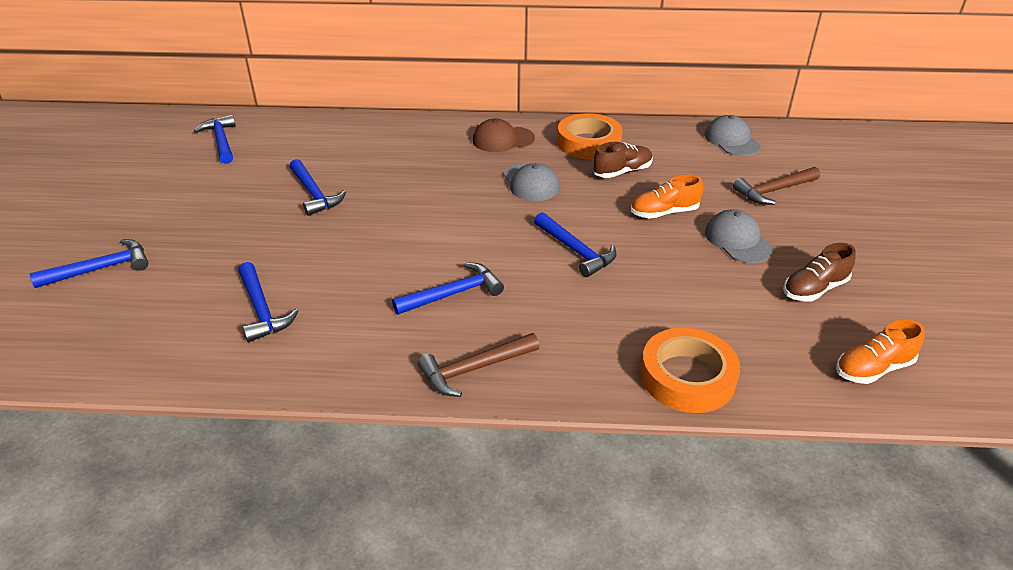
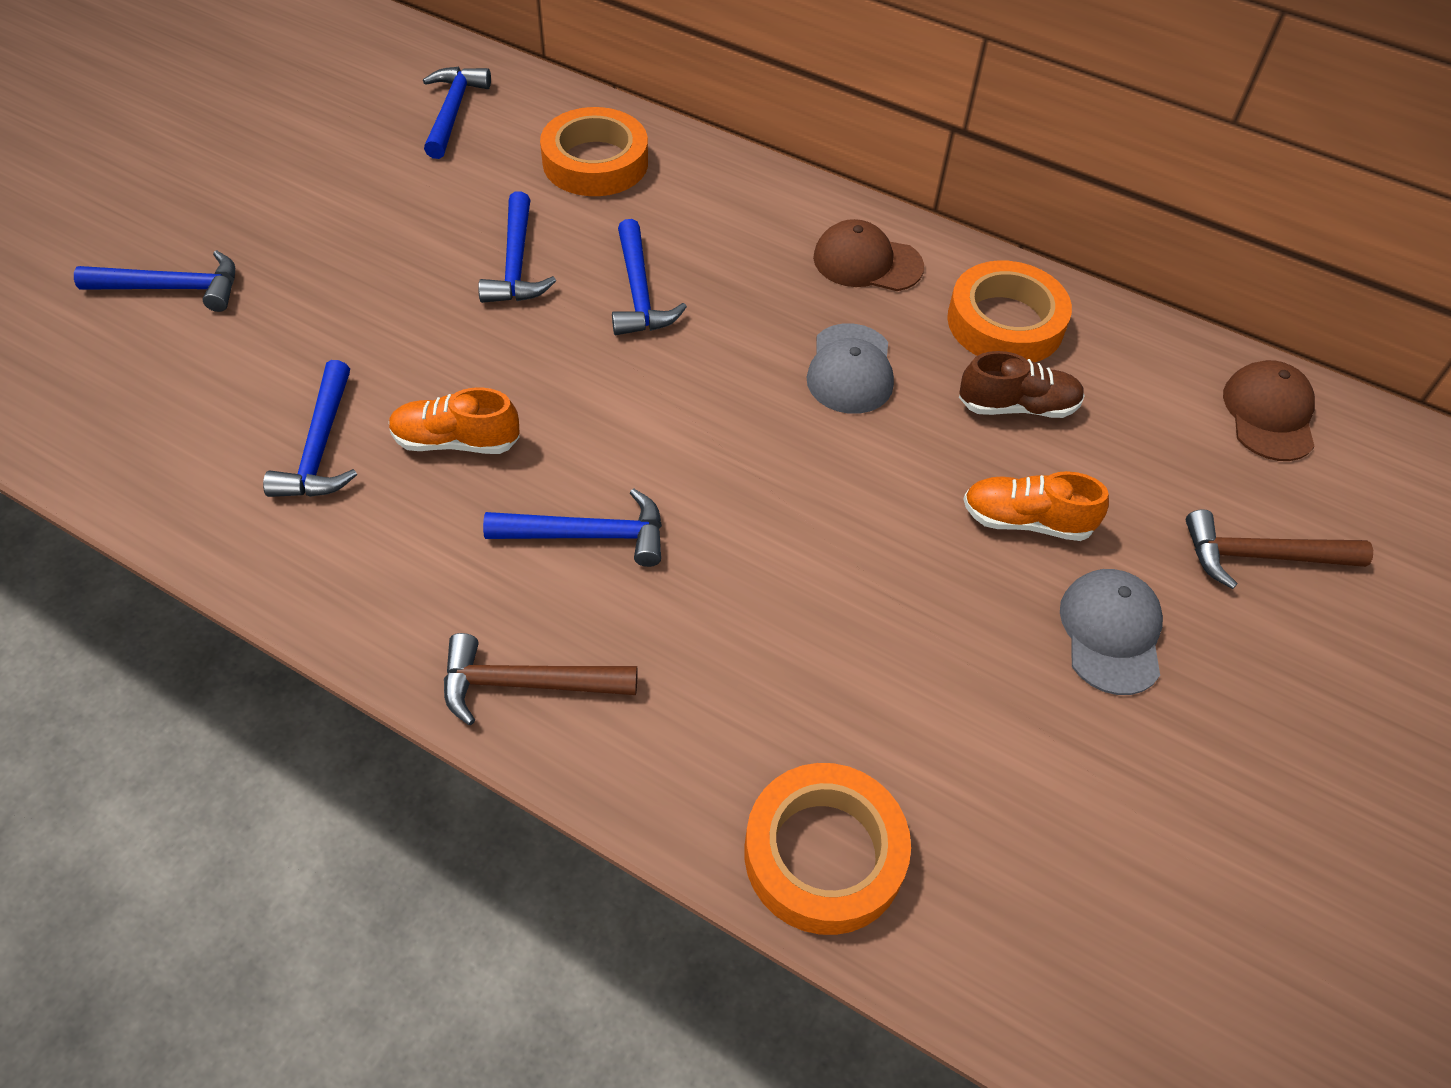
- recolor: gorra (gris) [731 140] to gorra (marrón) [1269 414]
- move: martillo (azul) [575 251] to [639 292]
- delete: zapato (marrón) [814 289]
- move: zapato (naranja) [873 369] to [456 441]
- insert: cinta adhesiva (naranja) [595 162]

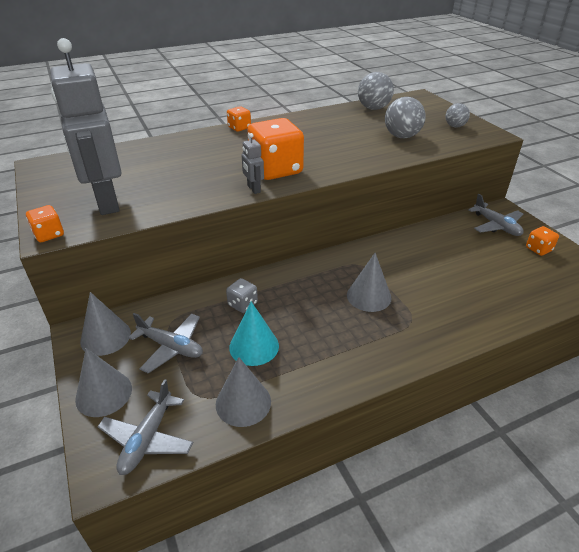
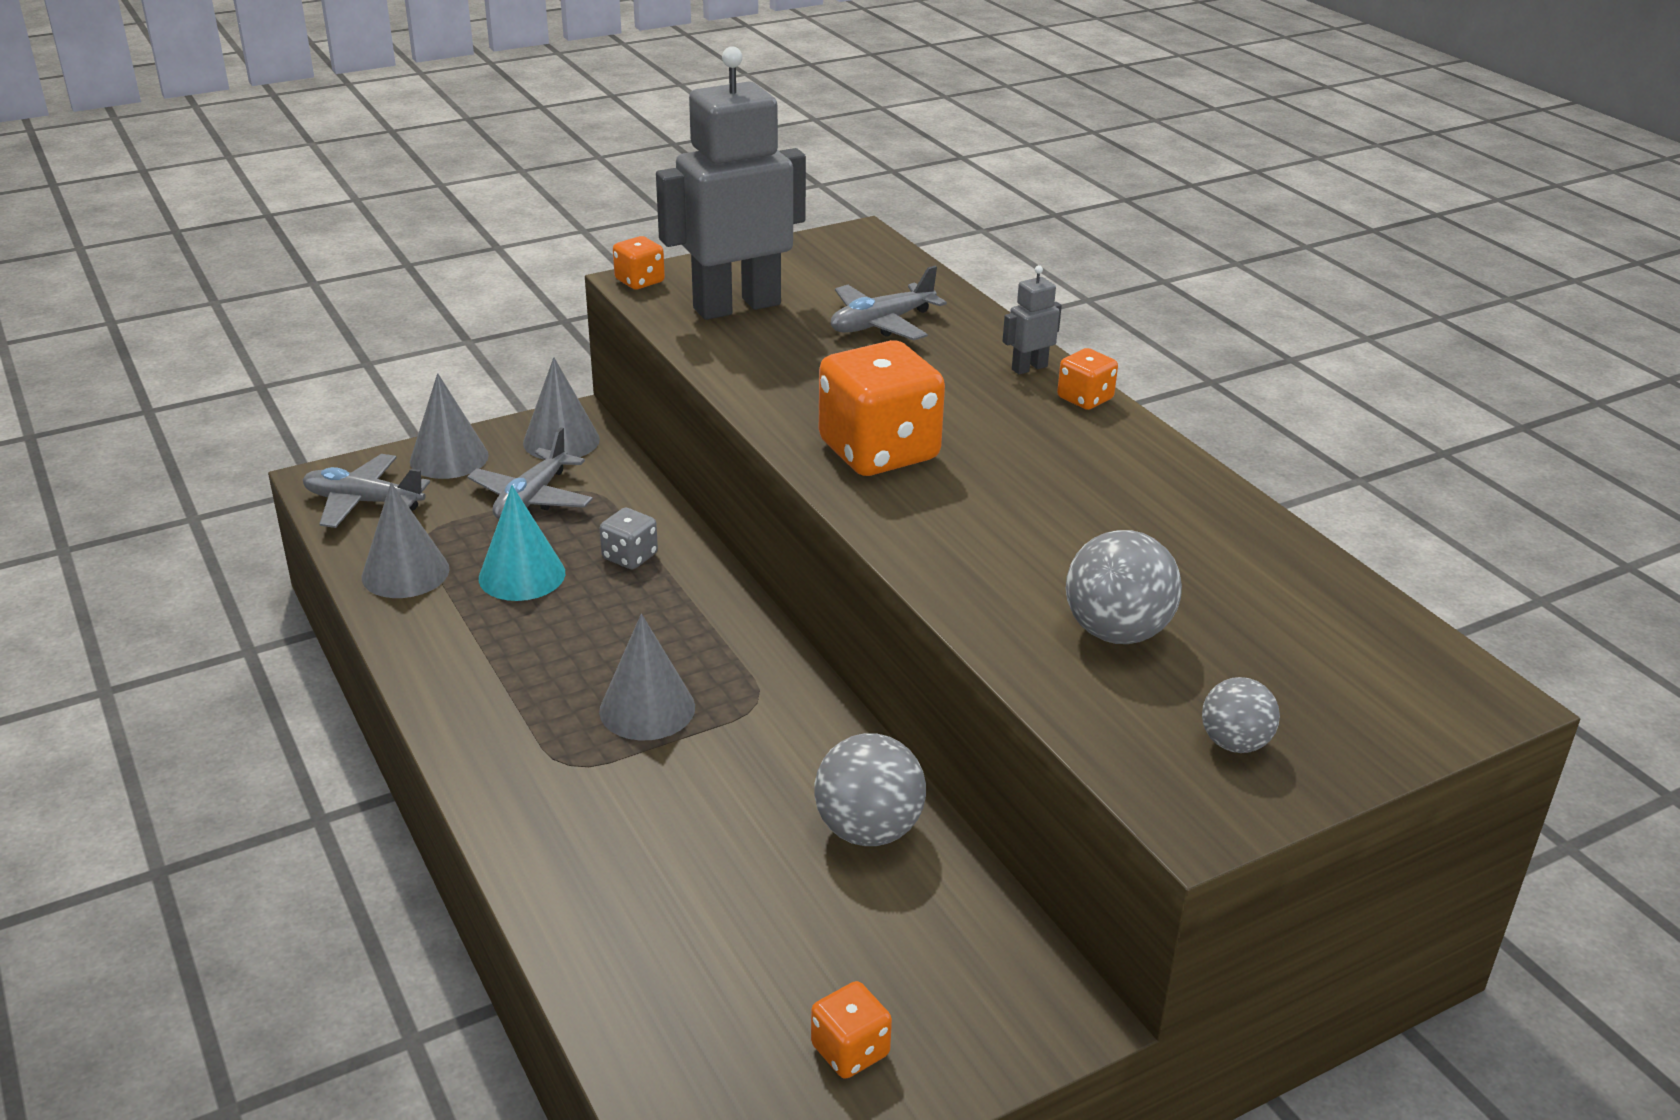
- move: pelota (gris) [373 108] to [868 830]
- move: robot (gris) [253 189] to [1029 368]
- move: avión (gris) [496 226] to [881 324]

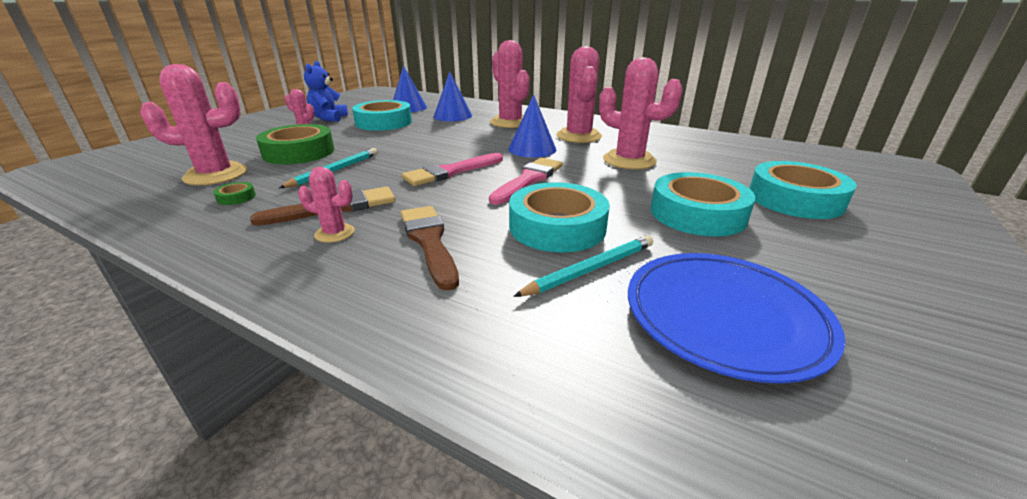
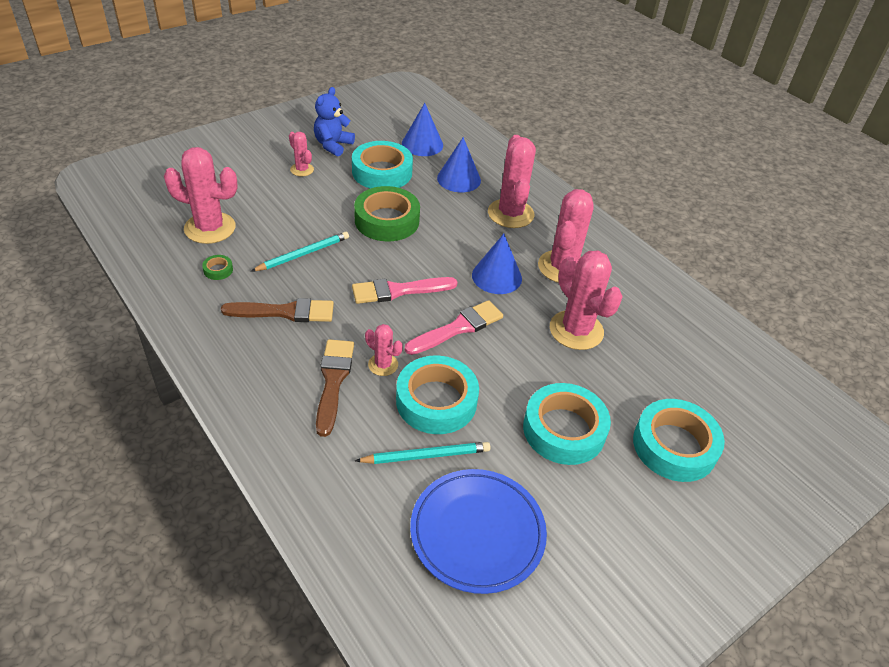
- move: cinta adhesiva (verde) [299 152] to [387 220]
- move: cactus (rosa) [335 233] to [383 365]

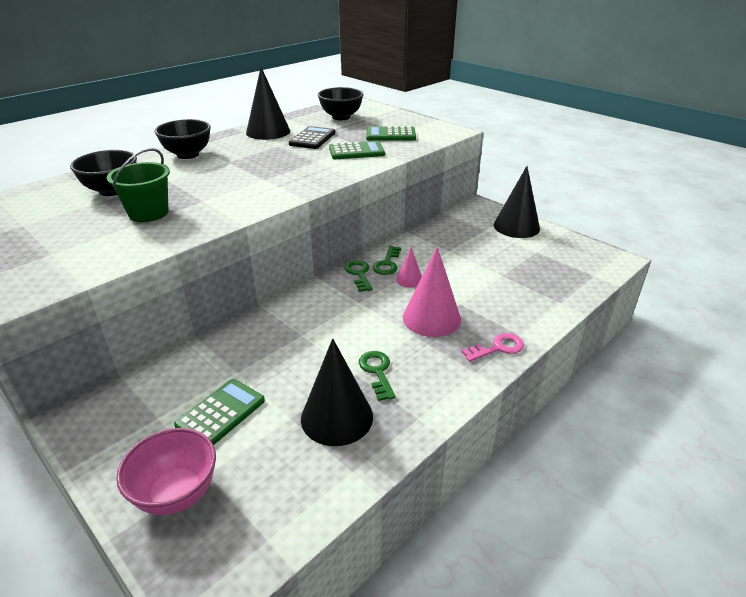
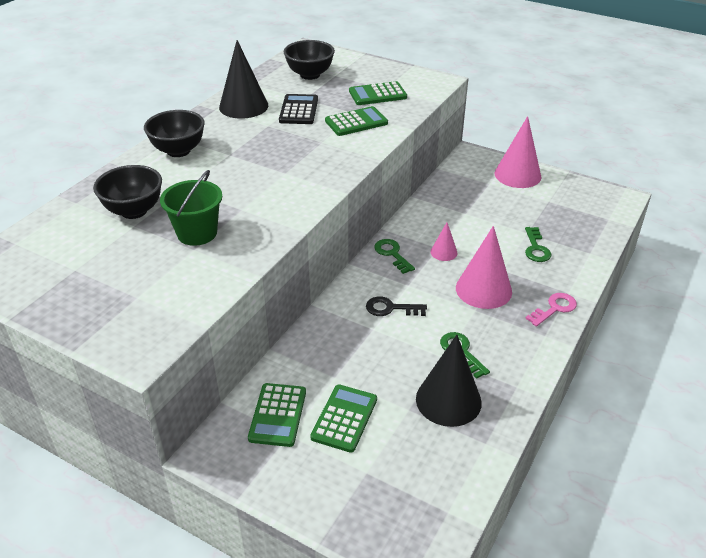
- recolor: cono (negro) [516 226] to cono (rosa) [517 175]
- move: llave (verde) [387 263] to [536 248]
- delete: cuenco (rosa) [177 494]
- insert: llave (negro) [391 308]
- insert: calculadora (verde) [278 415]

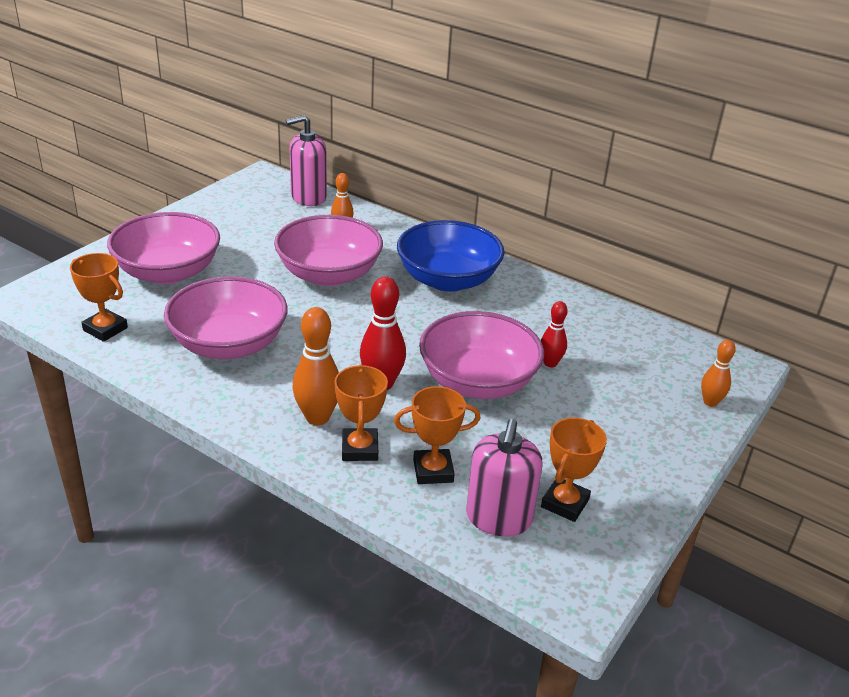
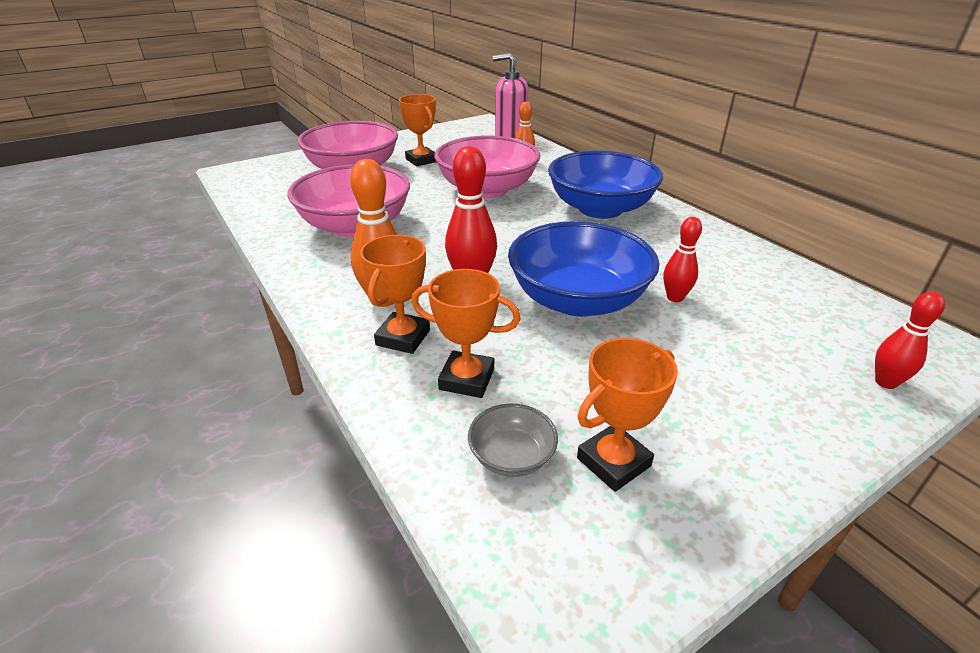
- move: trofeo (naranja) [105 329] to [421 160]
- recolor: cuenco (rosa) [478 382] to cuenco (azul) [577 300]
- recolor: bolo (naranja) [710 402] to bolo (rojo) [885 382]
- replace: dispensador de jabón (rosa) [498 518] to cuenco (gris) [512 457]

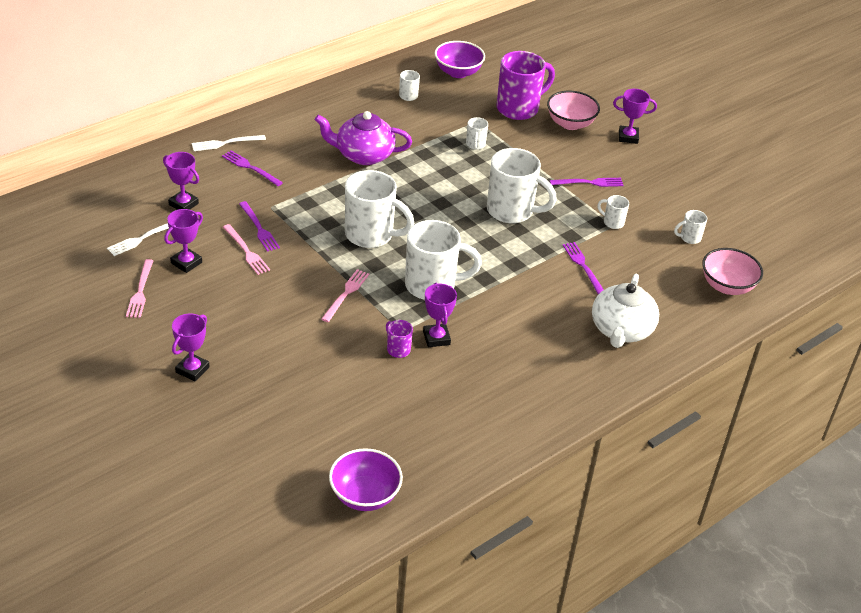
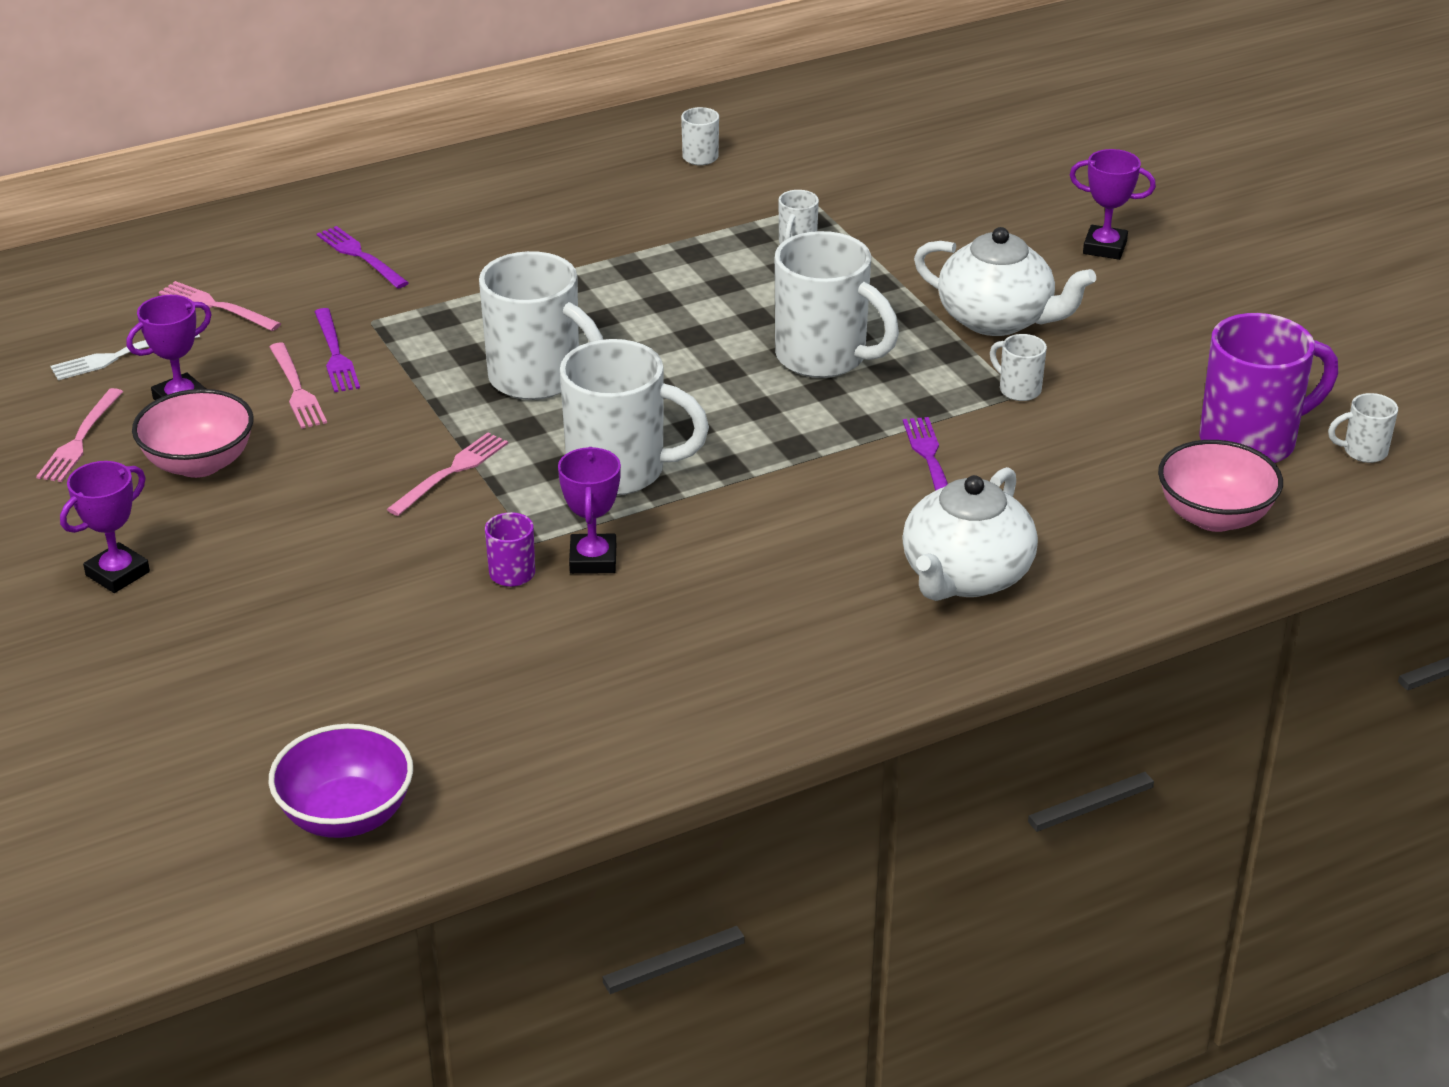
- delete: cuenco (morado) [458 72]
- move: taza (morado) [519 108] to [1251 441]
- move: cuenco (rosa) [570 124] to [199 463]
- delete: tetera (morado) [363 155]
- delete: tenedor (blanco) [225 143]
- replace: trofeo (morado) [183 204] to tenedor (rosa) [216 306]
- replace: tenedor (morado) [589 183] to tetera (blanco) [997 319]
- move: taza (blanco) [689 238] to [1363 451]

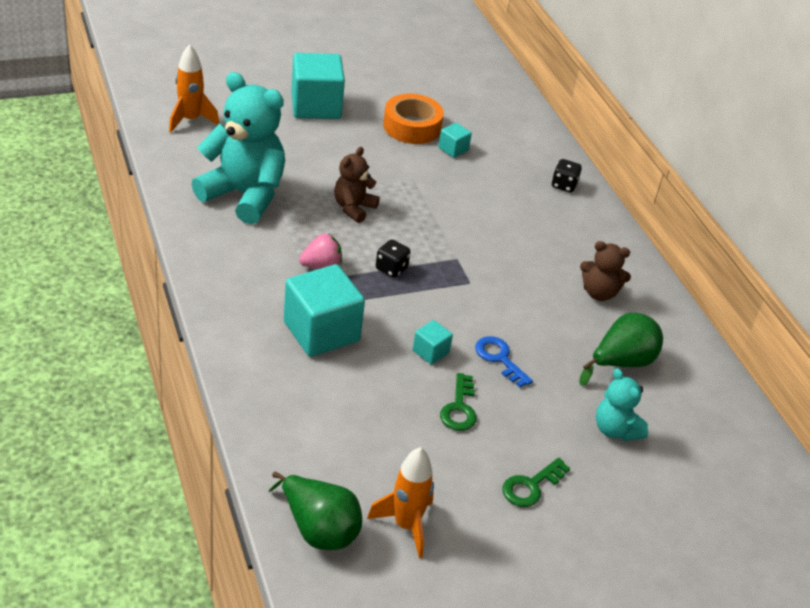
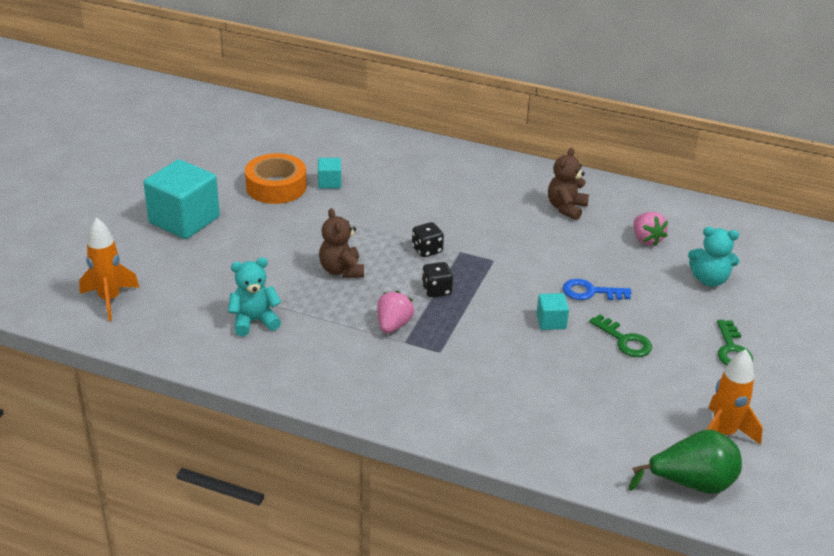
- resize: osito (turquesa) [244 195] = [254 321] x0.51
- move: dado (negro) [564 185] to [427 250]
- rotate: osito (marrón) [599 293] = [566 208] 150 degrees clockwise
- delete: cubo (turquesa) [321 331]
- replace: pera (verde) [621 363] to fresa (rosa) [646 239]

